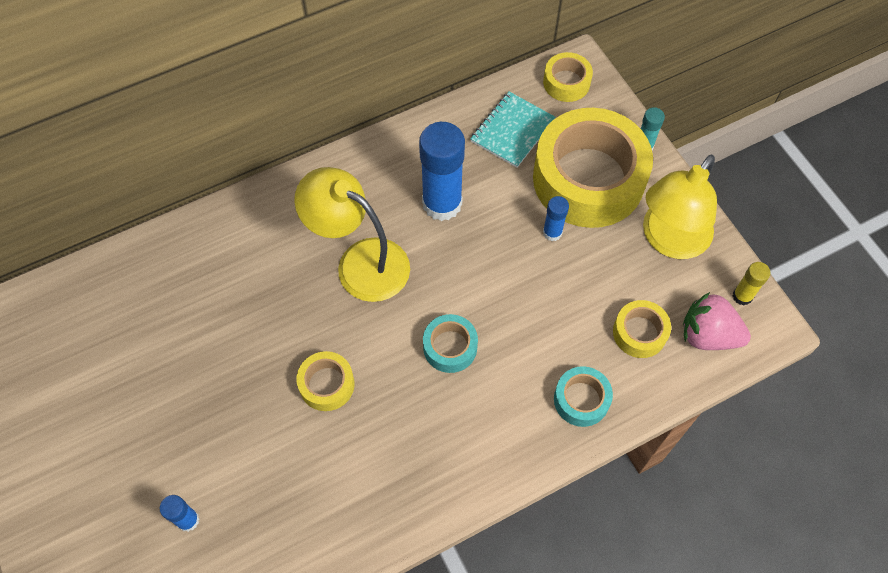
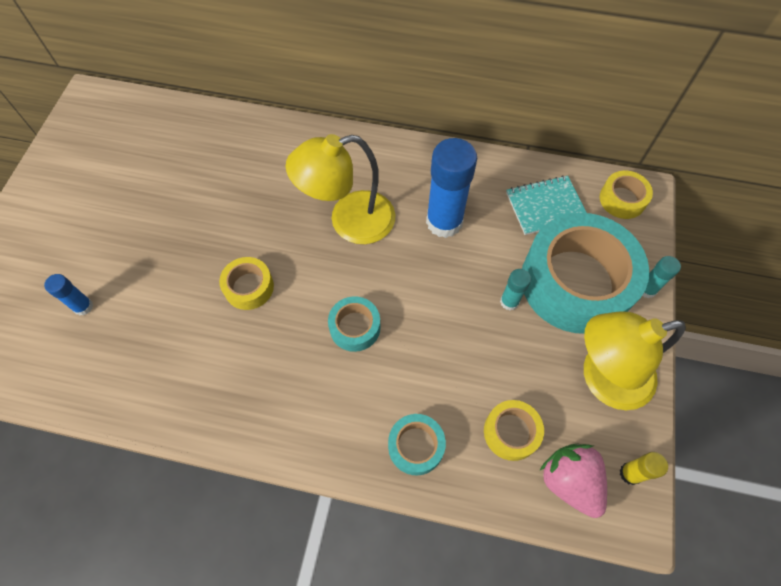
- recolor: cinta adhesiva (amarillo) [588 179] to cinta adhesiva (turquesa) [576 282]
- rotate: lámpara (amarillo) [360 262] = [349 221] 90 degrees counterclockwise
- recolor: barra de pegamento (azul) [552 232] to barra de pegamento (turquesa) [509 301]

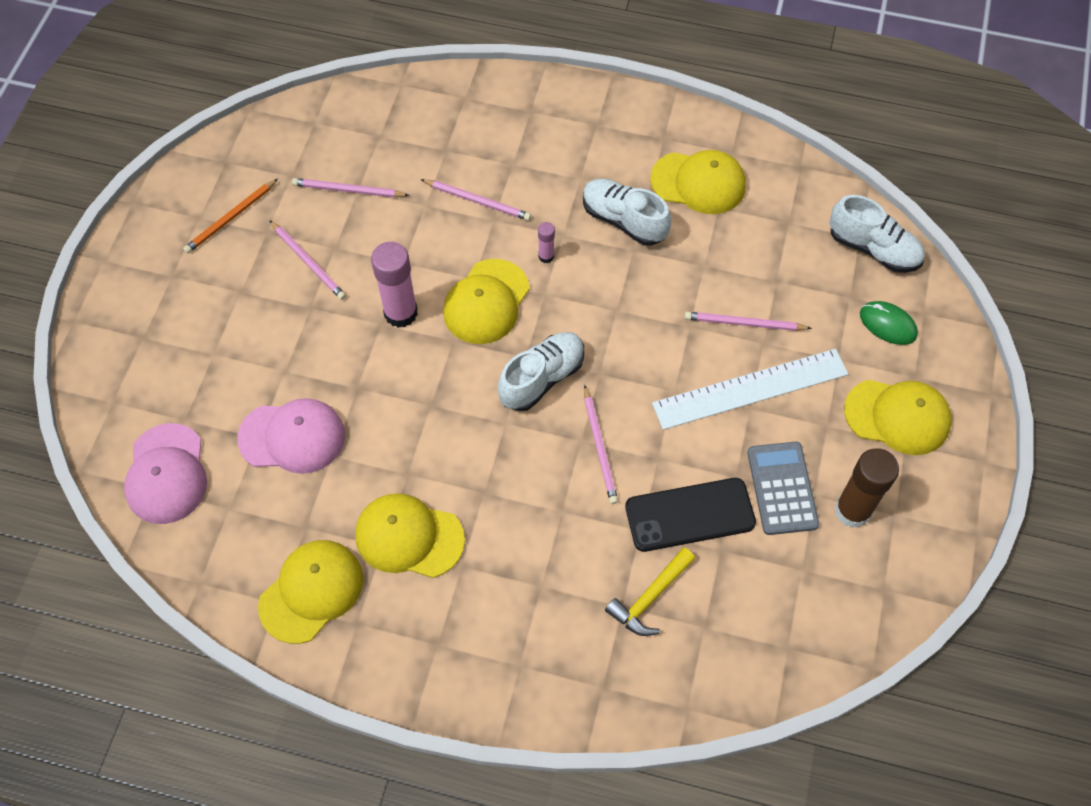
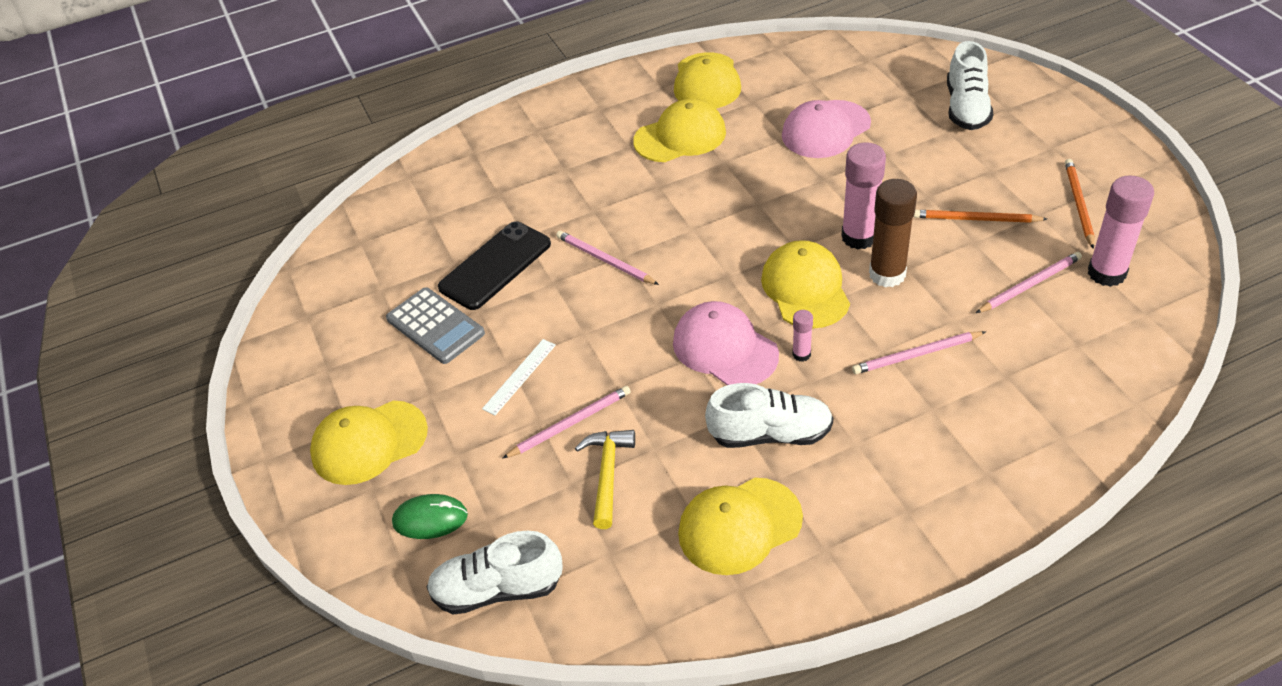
- recolor: lápiz (rosa) [308 262] to lápiz (naranja) [975 219]
- move: zapato (blanco) [542 378] to [966 108]
- resize: regla (blanco) [750 389] = [519 376] x0.48
- move: gorra (rosa) [166 474] to [724 348]
- move: barra de pegamento (marrón) [852 511] to [887 274]
- move: martillo (amarillo) [650 597] to [607 474]
- insert: barra de pegamento (rosa) [1106 273]

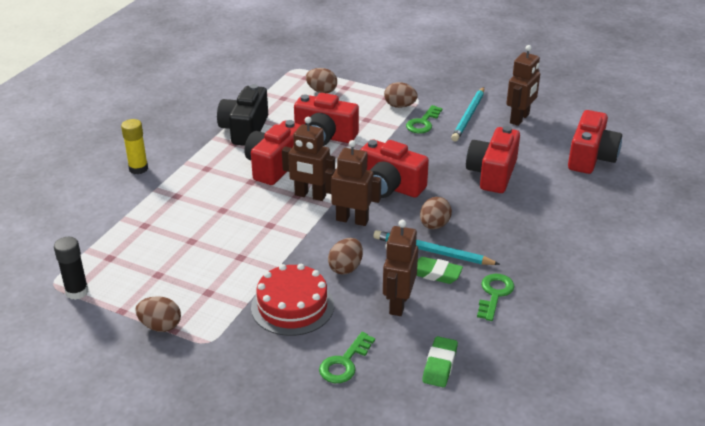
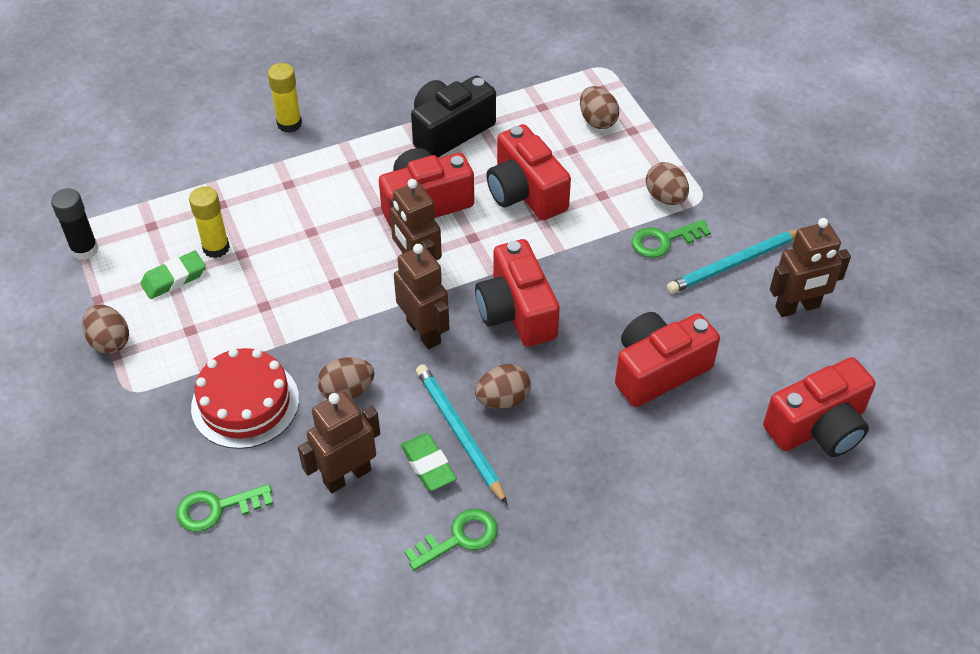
- move: goma de borrar (verde) [439 365] to [174 278]
- insert: barra de pegamento (amarillo) [216 248]

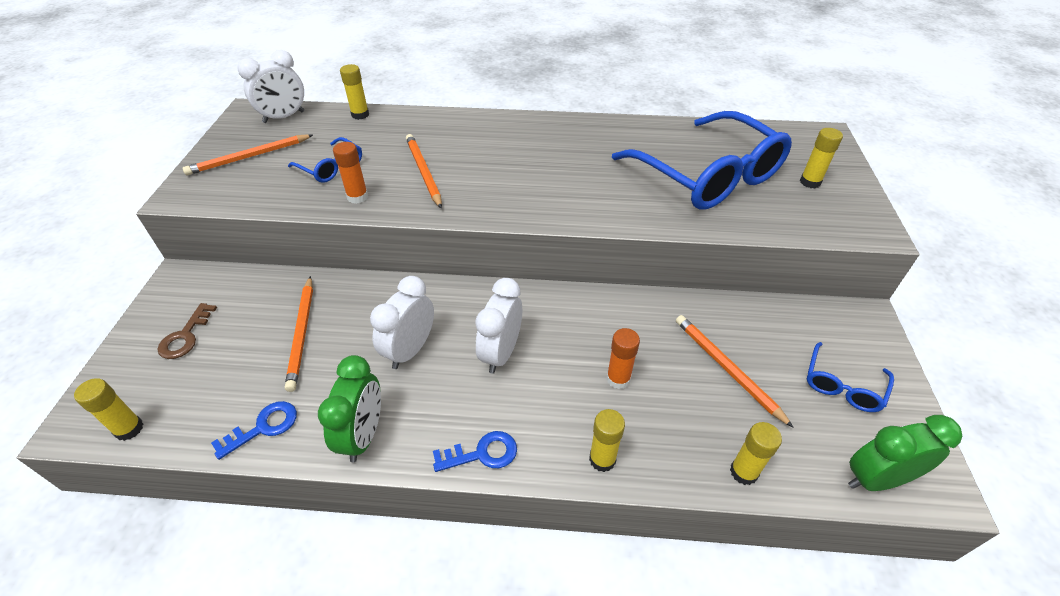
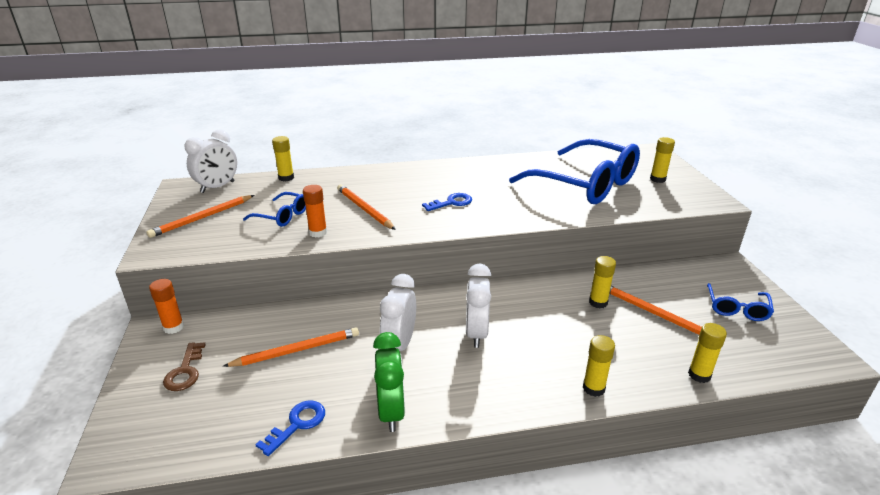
- rotate: lápiz (naranja) [302 334] = [297 350] 90 degrees counterclockwise
- move: barra de pegamento (naranja) [618 379] to [173 327]
- move: barra de pegamento (amarillo) [129 429] to [598 302]
- delete: despertador (verde) [876 479]
- move: llave (azul) [482 454] to [451 203]

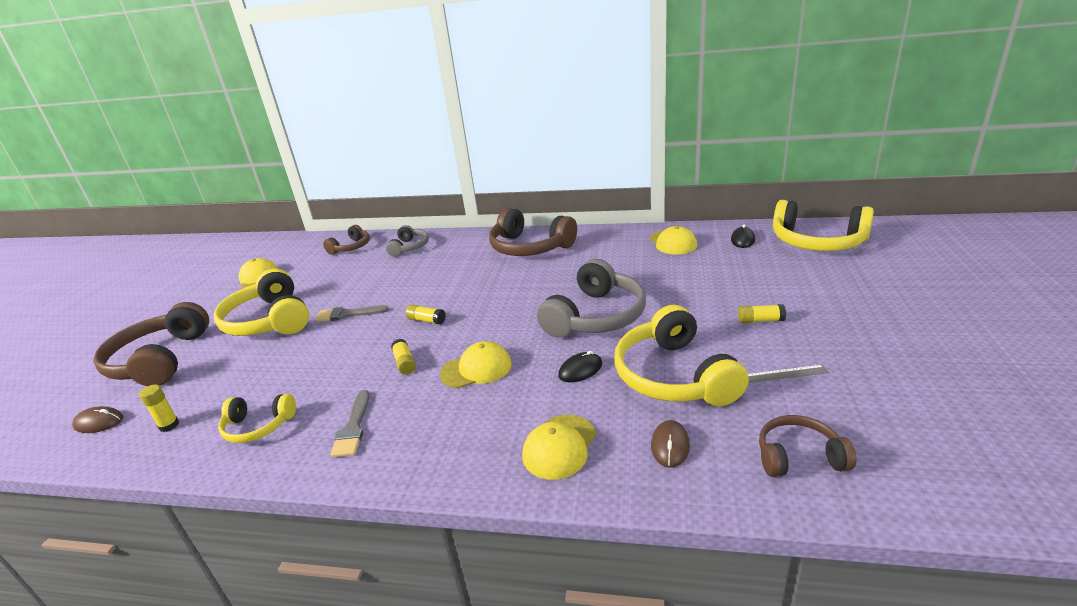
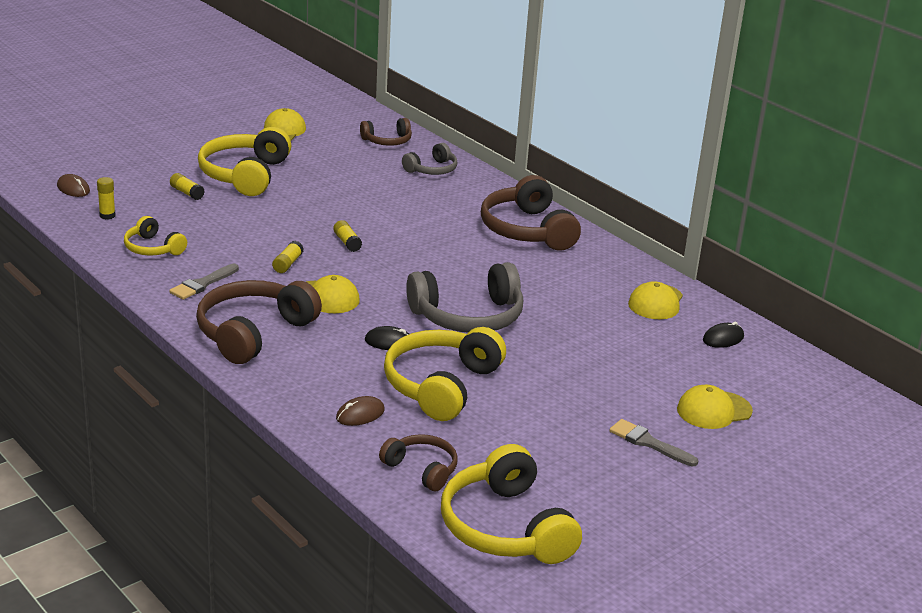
- move: auriculares (amarillo) [817 242] to [505 527]
- move: auriculares (marrón) [160 360] to [253 333]
- move: barra de pegamento (amarillo) [760 320] to [187 193]
- move: pincel (gris) [348 314] to [649 443]
- delete: regla (gris) [785 374]
- move: gorra (amarillo) [559 446] to [714 410]

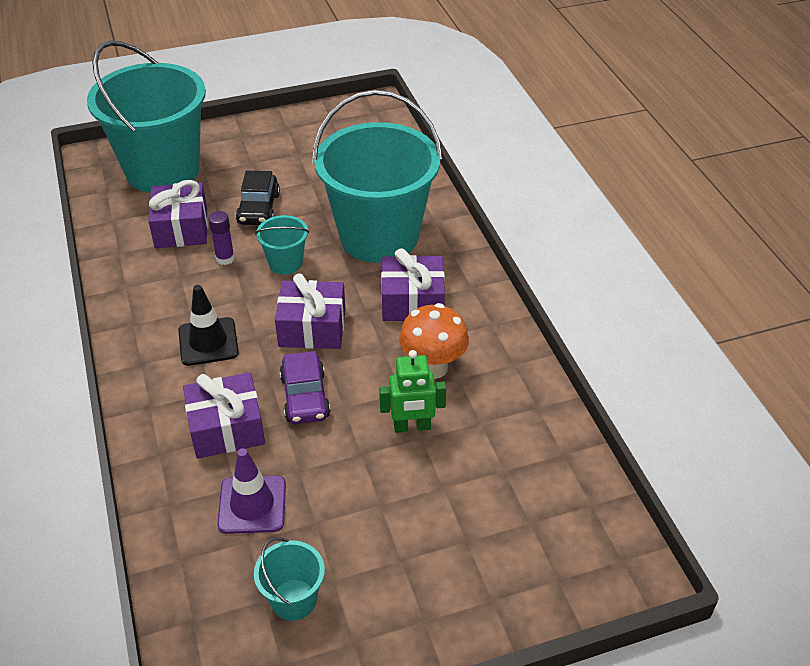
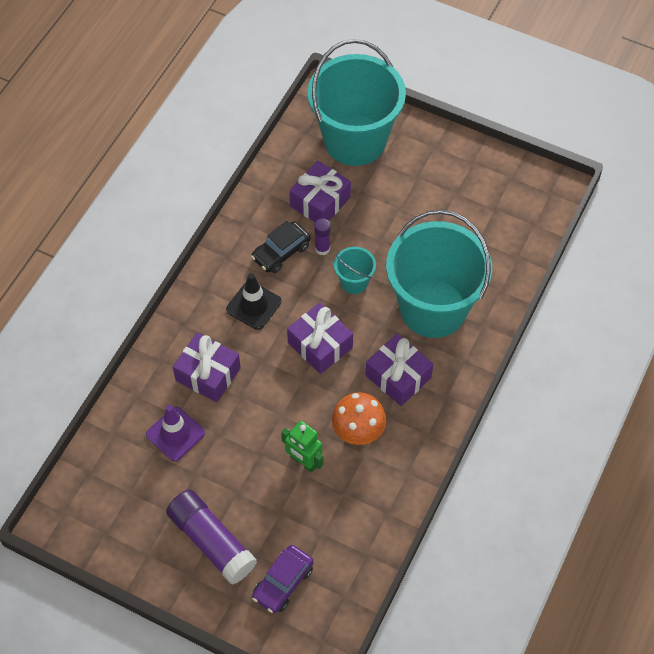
- move: coche (negro) [259 209] to [281 252]
- move: coche (morado) [305 397] to [283 583]
- delete: balde (turquesa) [293 600]
- insert: barra de pegamento (morado) [211 541]

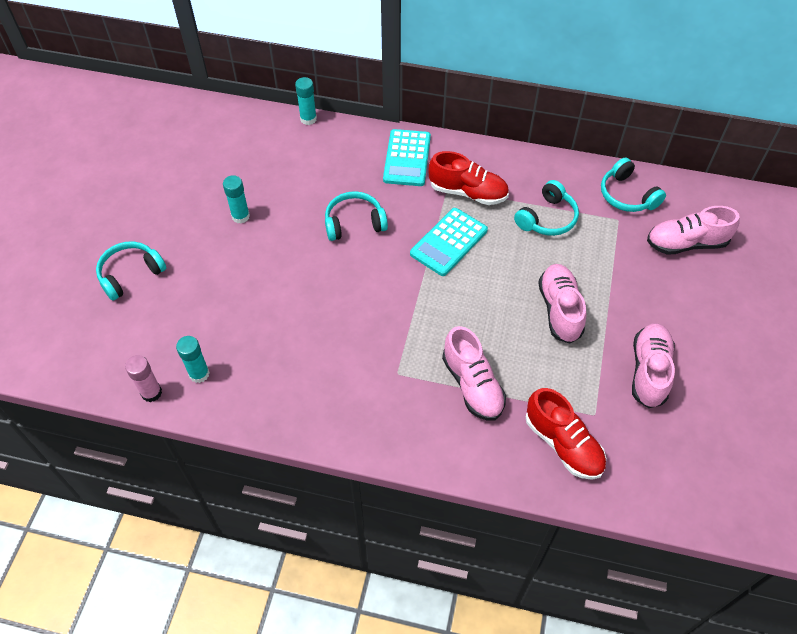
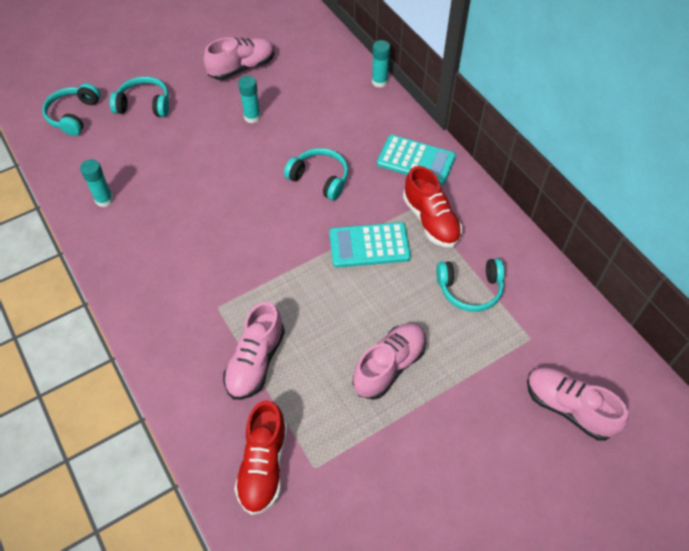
- rotate: calculadora (turquesa) [407 158] = [416 160] 120 degrees counterclockwise
- move: auriculares (turquesa) [627 195] to [73 115]
- move: zapato (rosa) [649 371] to [242 68]
- delete: barra de pegamento (rosa) [151 393]

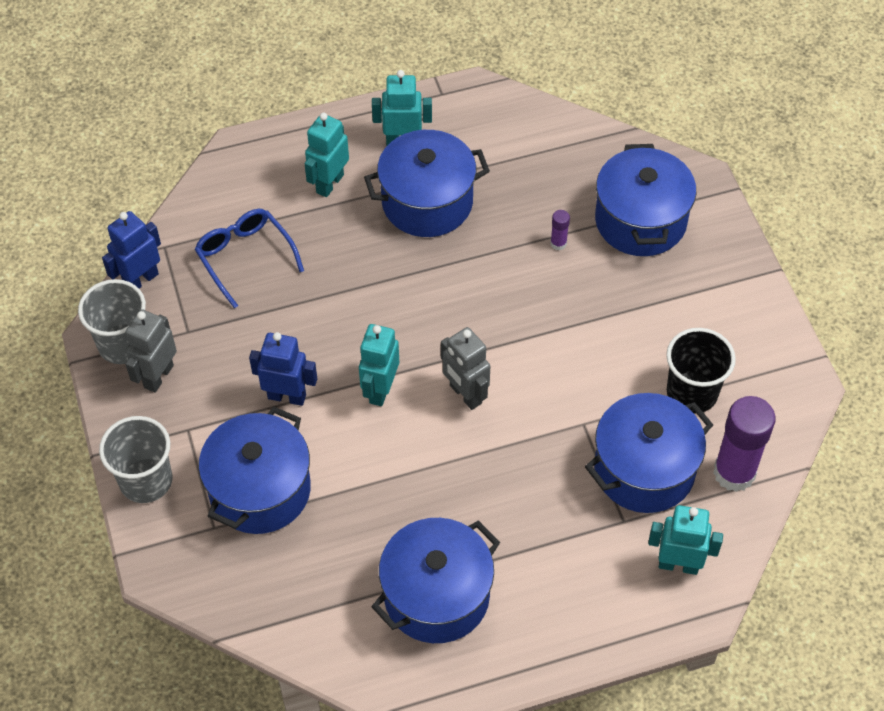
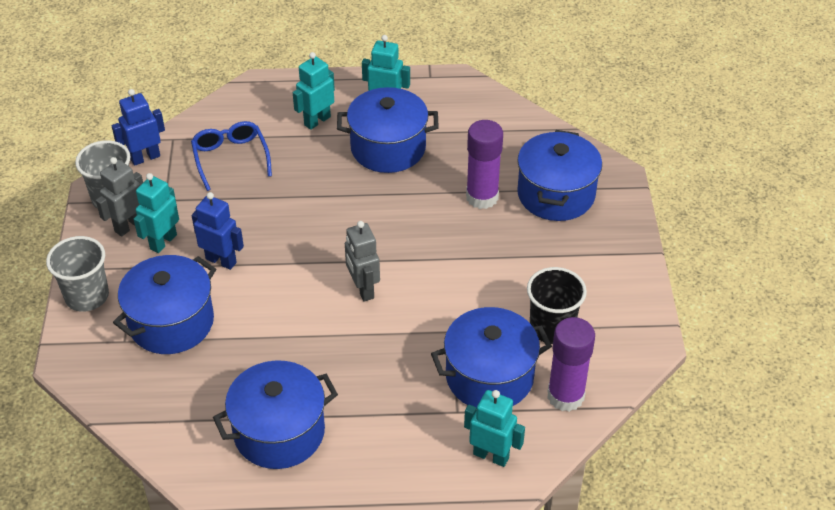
- resize: barra de pegamento (morado) [558 243] = [482 197] x2.35
- move: robot (turquesa) [380 390] to [163 242]

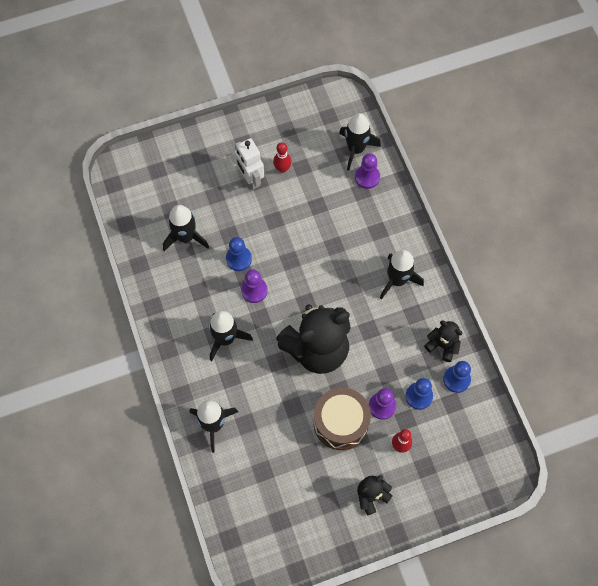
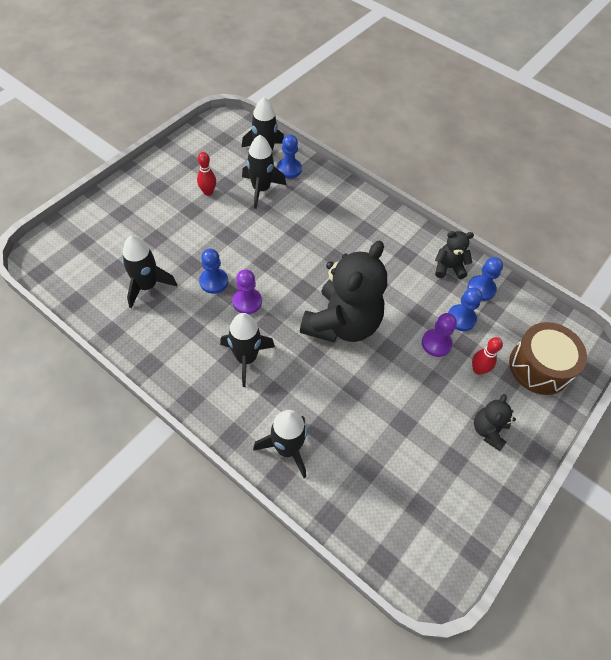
- delete: robot (blanco) [250 179]
- recolor: peón (morado) [367 177] to peón (azul) [289 169]
- move: cohete (negro) [397 280] to [261 189]
- move: tambor (marrón) [341 422] to [539 367]

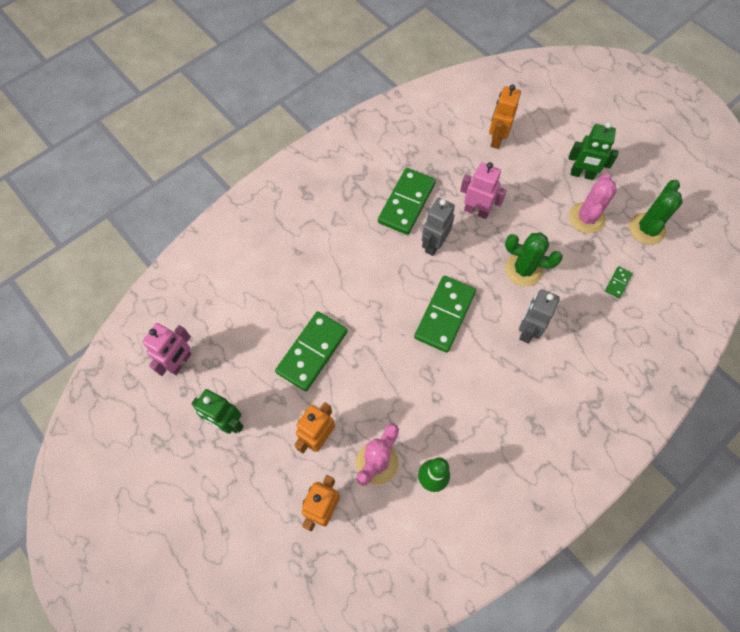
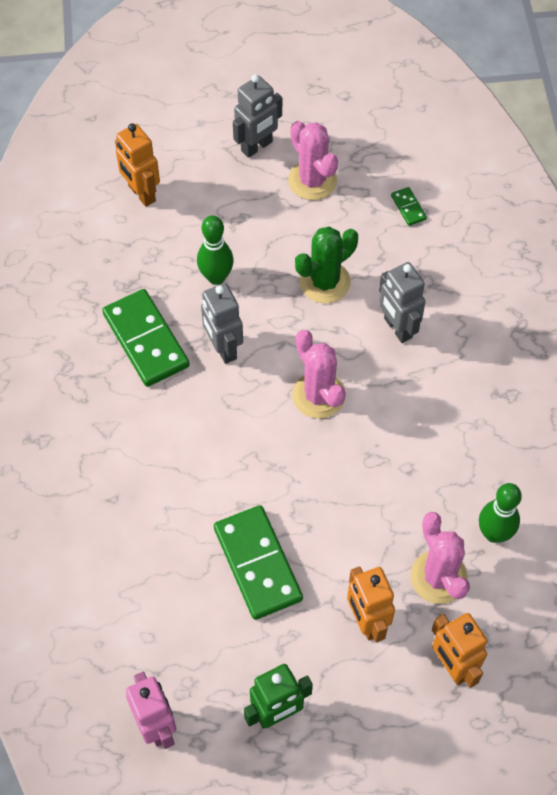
- recolor: robot (verde) [582 174] to robot (gris) [257 146]
- replace: robot (rosa) [476 211] to bolo (verde) [216 277]
- delete: cactus (verde) [646 229]
- replace: ficha de dominó (verde) [445 315] to cactus (rosa) [318 395]

